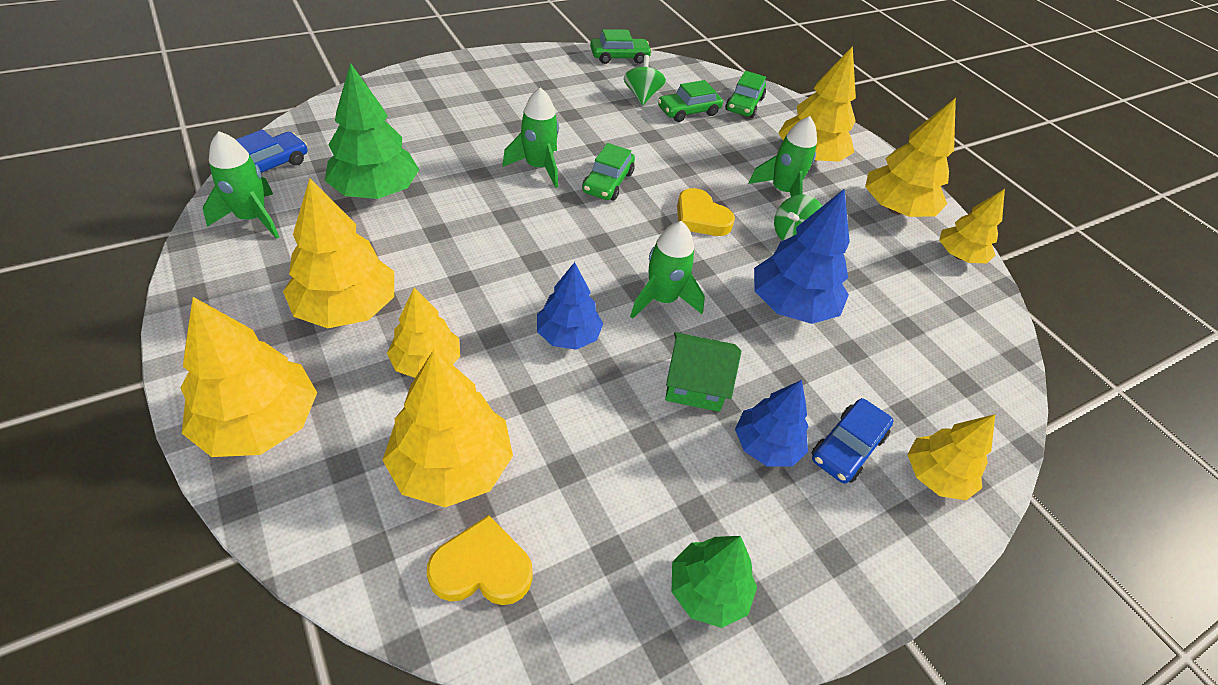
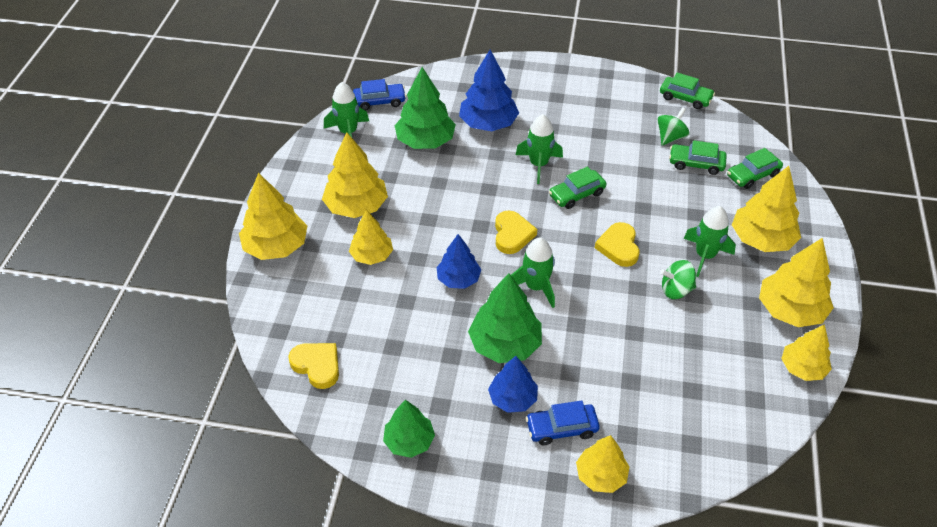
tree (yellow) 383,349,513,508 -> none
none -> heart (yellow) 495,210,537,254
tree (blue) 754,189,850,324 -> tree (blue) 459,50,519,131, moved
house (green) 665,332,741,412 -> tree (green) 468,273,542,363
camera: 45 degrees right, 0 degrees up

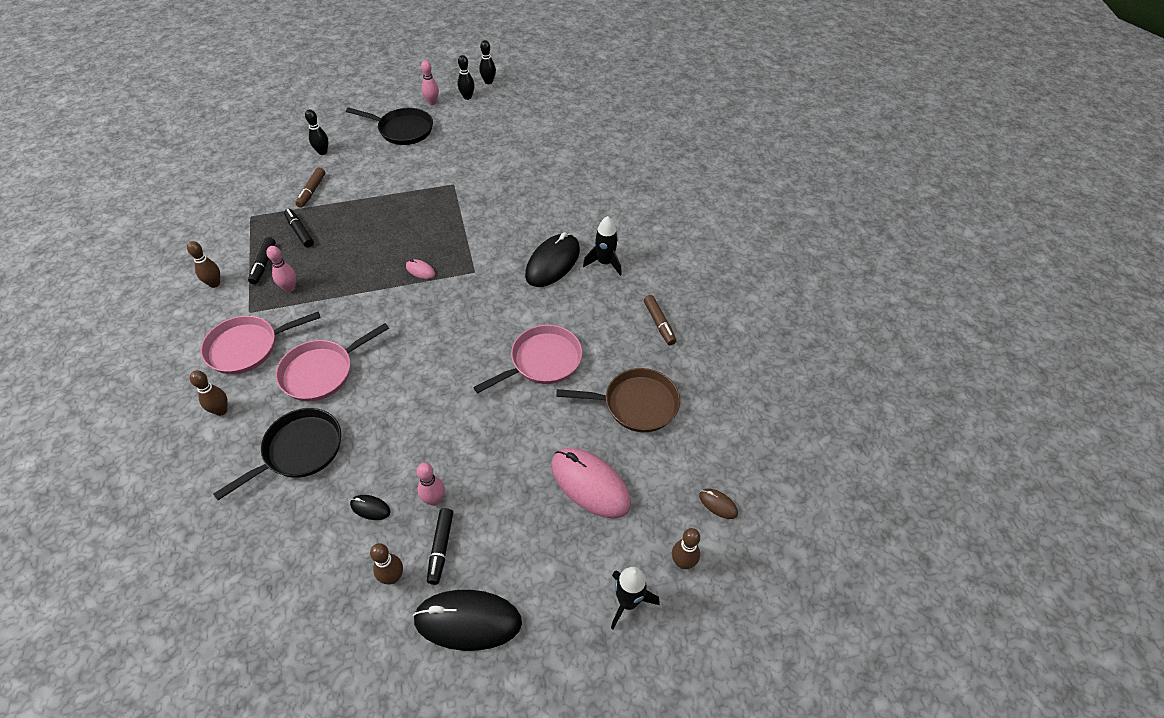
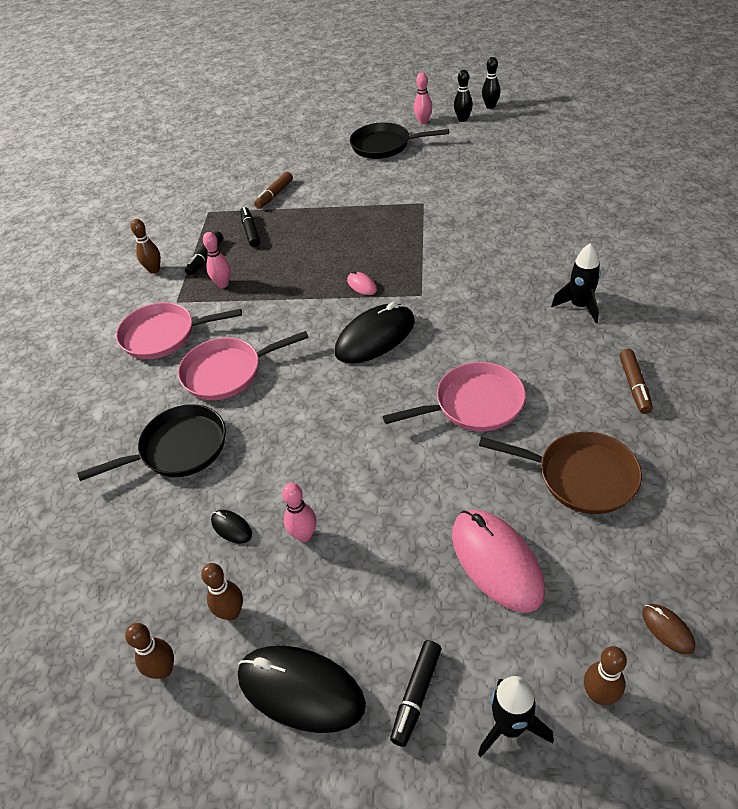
bowling pin (black) 305,109,329,155 -> none
bowling pin (brown) 190,371,228,416 -> bowling pin (brown) 125,623,174,679, moved
marker (black) 427,508,453,585 -> marker (black) 390,640,442,747, moved
mouse (black) 525,232,580,287 -> mouse (black) 335,302,415,364, moved
pan (black) 346,107,433,145 -> pan (black) 350,122,449,159, 150 degrees clockwise
camera: 25 degrees right, 5 degrees down

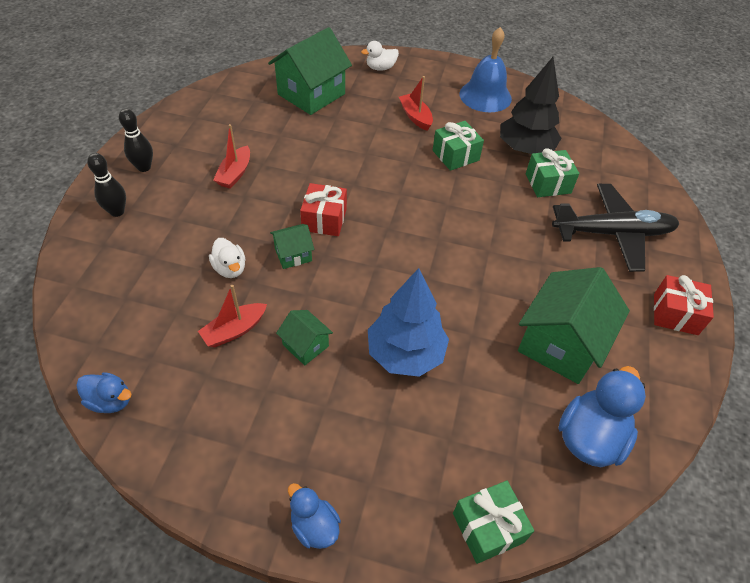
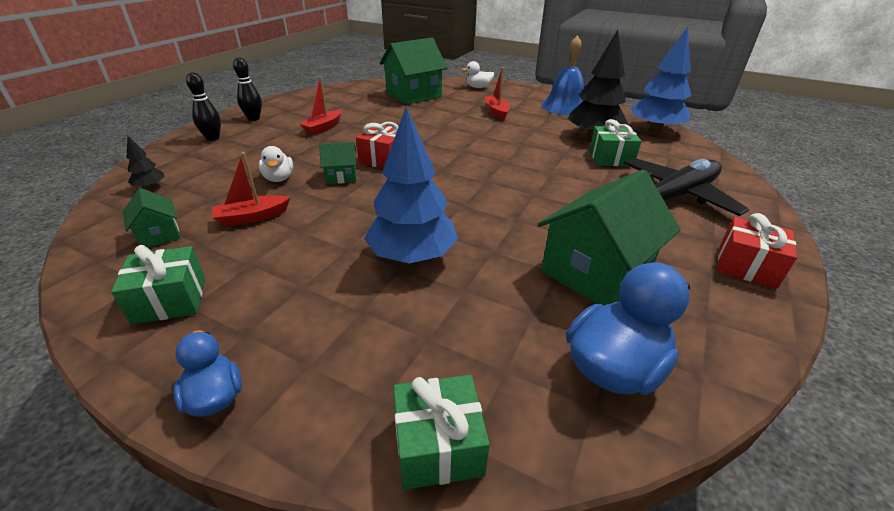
duck (blue) 76,372,132,413 -> none
none -> tree (black) 127,136,165,189
none -> tree (blue) 631,26,692,133
house (green) 276,310,333,365 -> house (green) 123,188,181,248, moved
gift (green) 433,121,484,171 -> gift (green) 111,245,205,325, moved
plane (black) 552,184,680,272 -> plane (black) 624,158,749,216, 45 degrees counterclockwise
camera: 15 degrees right, 15 degrees down

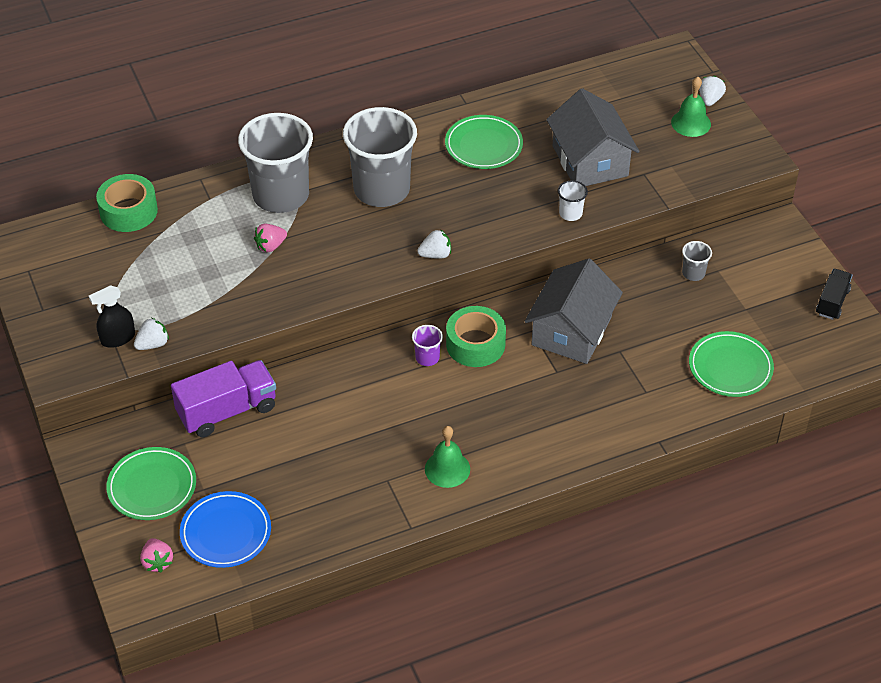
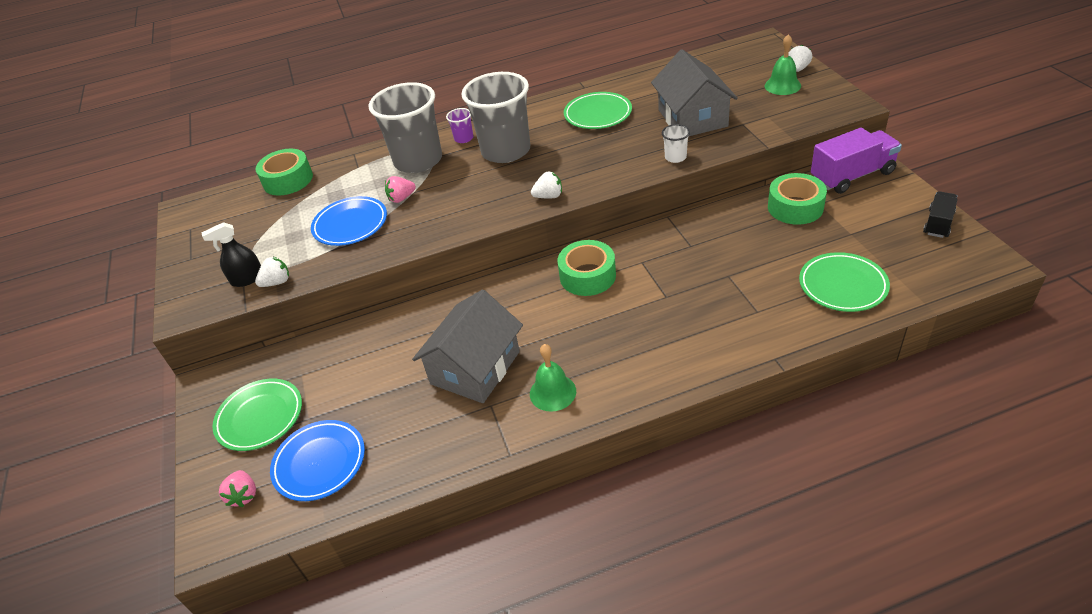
none -> plate (blue) 311,196,387,246
truck (purple) 171,360,276,437 -> truck (purple) 811,128,902,194, moved
cup (purple) 412,325,443,366 -> cup (purple) 446,108,473,143, moved
house (grey) 525,259,623,364 -> house (grey) 412,290,523,403, moved
cup (grey) 682,241,712,281 -> tape (green) 768,173,827,225
camera: 10 degrees right, 5 degrees down

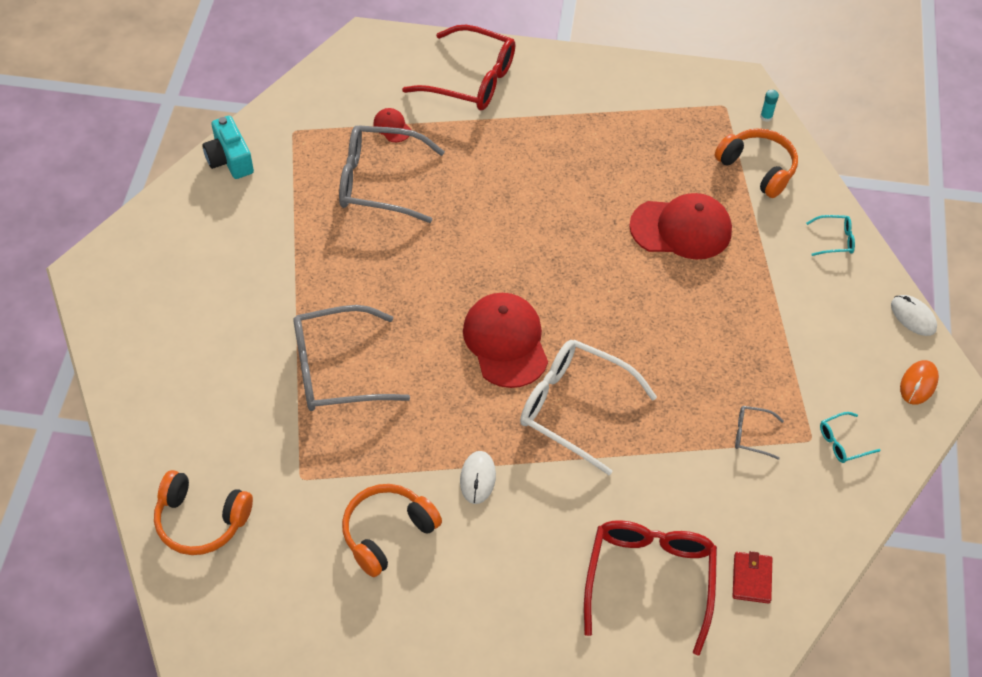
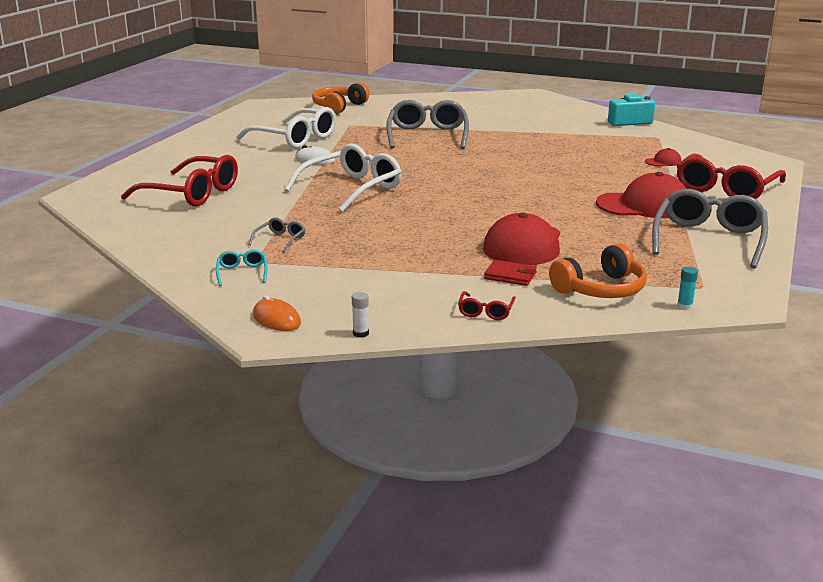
glasses (grey) 339,125,445,223 -> glasses (grey) 652,189,768,269, moved
cap (red) 463,293,548,388 -> cap (red) 596,172,687,218, moved
wallet (red) 732,551,772,604 -> wallet (red) 484,260,537,286, moved
headphones (orange) 342,484,442,577 -> glasses (white) 236,107,336,148
mouse (white) 891,295,937,336 -> glue stick (white) 352,292,369,338
glasses (turquoise) 806,215,855,256 -> glasses (red) 458,291,516,320
camera: 105 degrees right, 30 degrees down

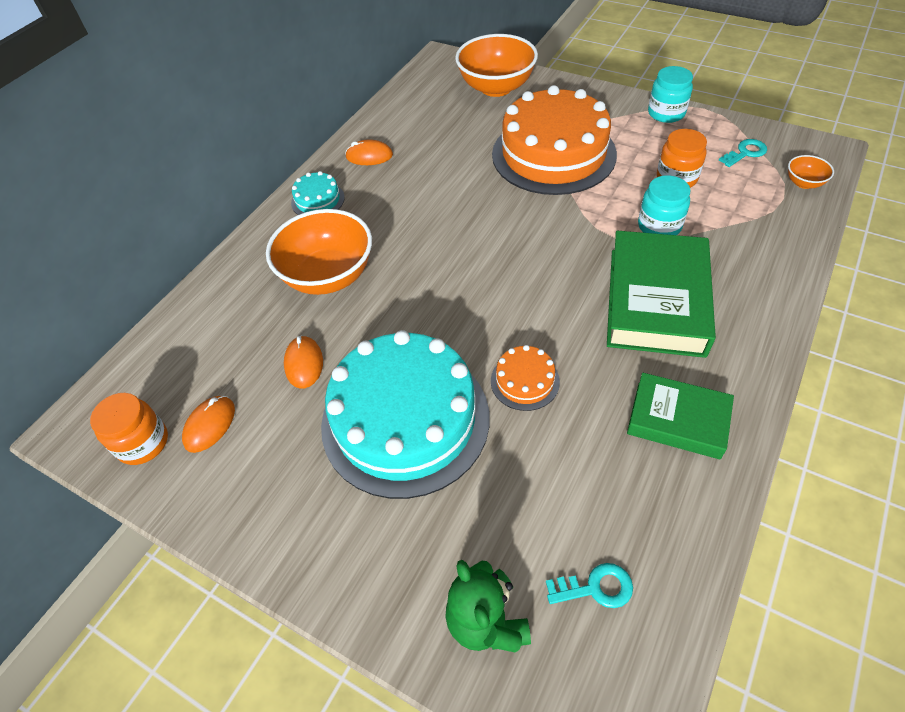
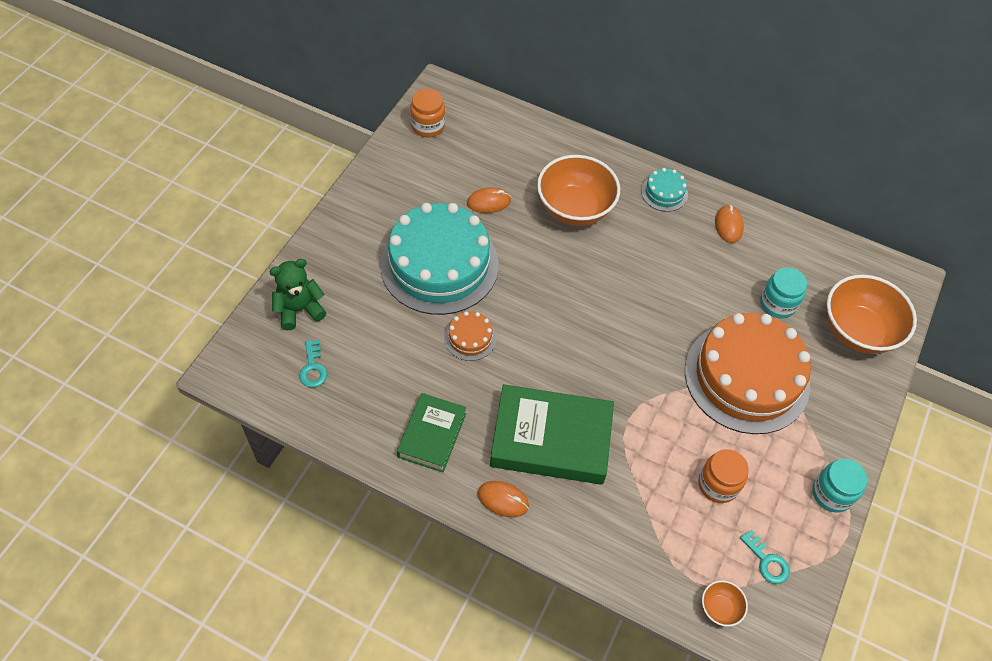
mouse (orange) 182,396,235,453 -> mouse (orange) 477,481,529,517, moved
jar (turquoise) 638,175,691,235 -> jar (turquoise) 760,267,807,319, moved
camera: 80 degrees right, 5 degrees up

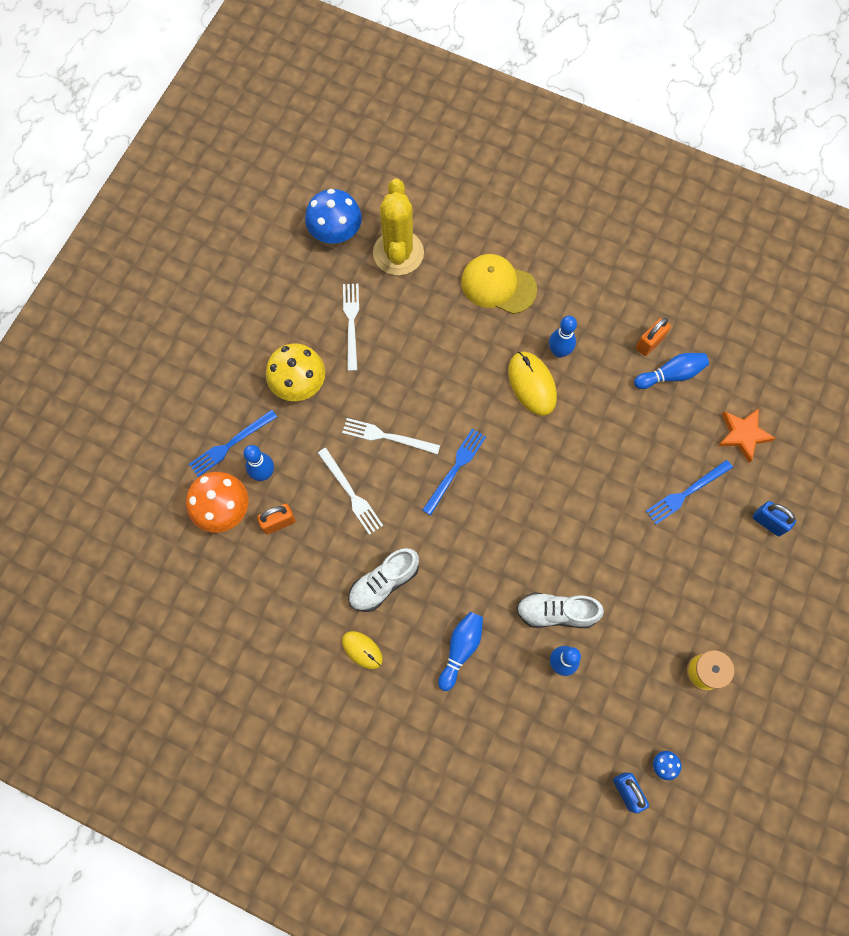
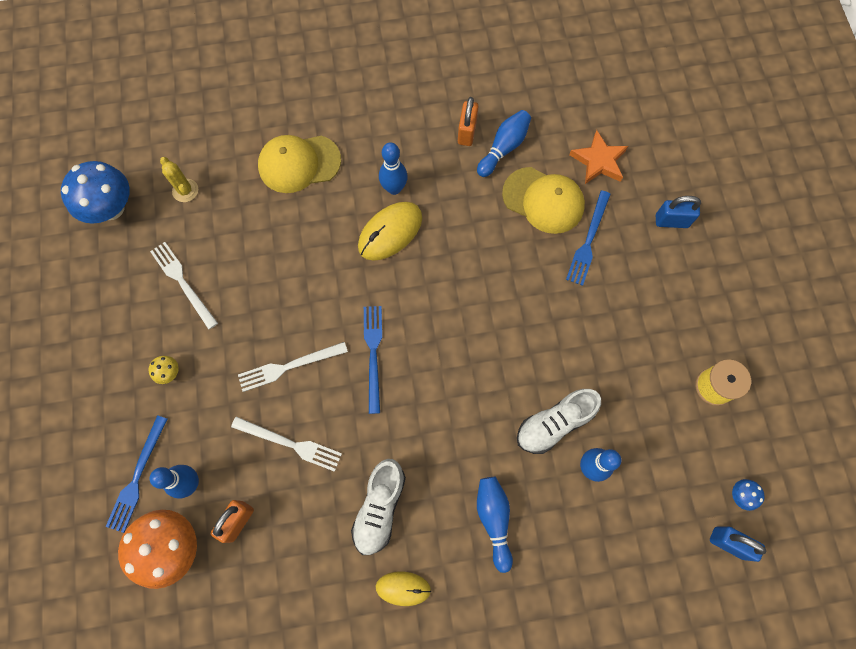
none -> cap (yellow) 502,167,585,234
mouse (yellow) 508,351,557,416 -> mouse (yellow) 358,202,422,261, 75 degrees counterclockwise
mushroom (yellow) 266,343,325,401 -> mushroom (yellow) 148,356,179,384, x0.43
cactus (yellow) 373,179,424,275 -> cactus (yellow) 160,157,198,202, x0.47
camera: 35 degrees left, 0 degrees up

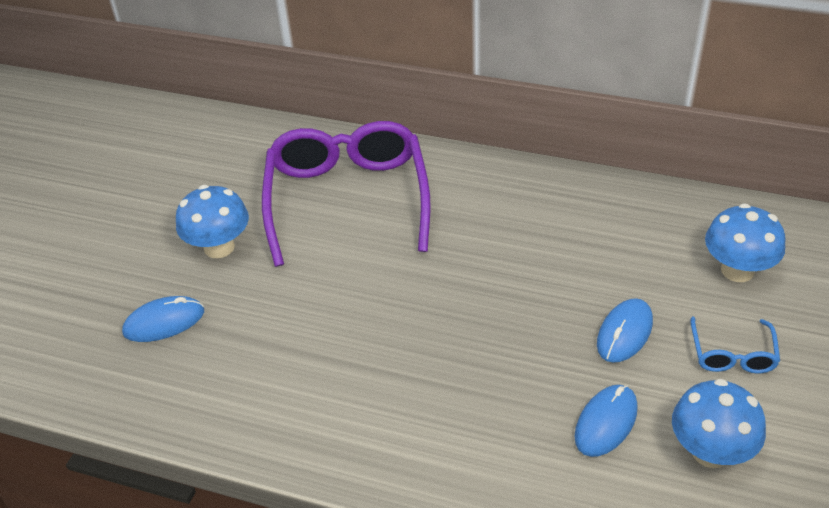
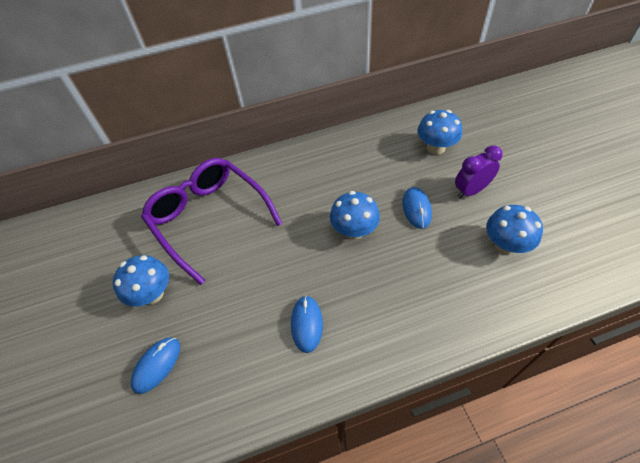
none -> mushroom (blue) 330,191,380,239
mouse (blue) 574,385,638,457 -> mouse (blue) 291,296,323,353, moved
glasses (blue) 691,317,780,374 -> clock (purple) 455,146,503,198
camera: 35 degrees left, 10 degrees up

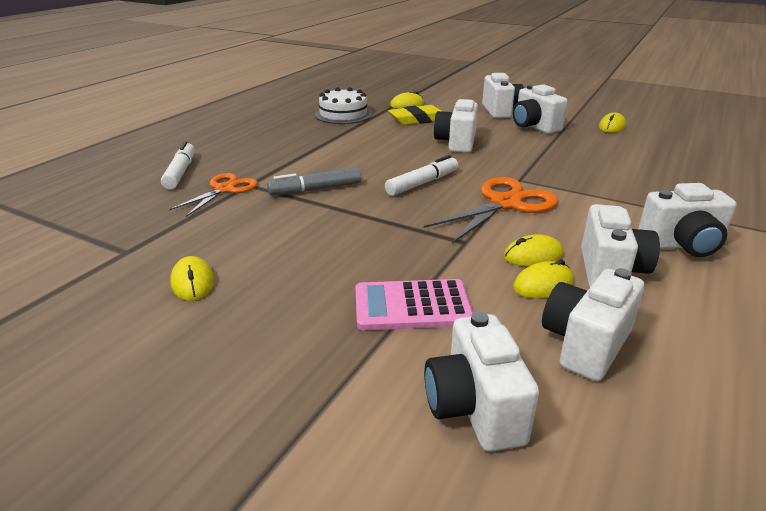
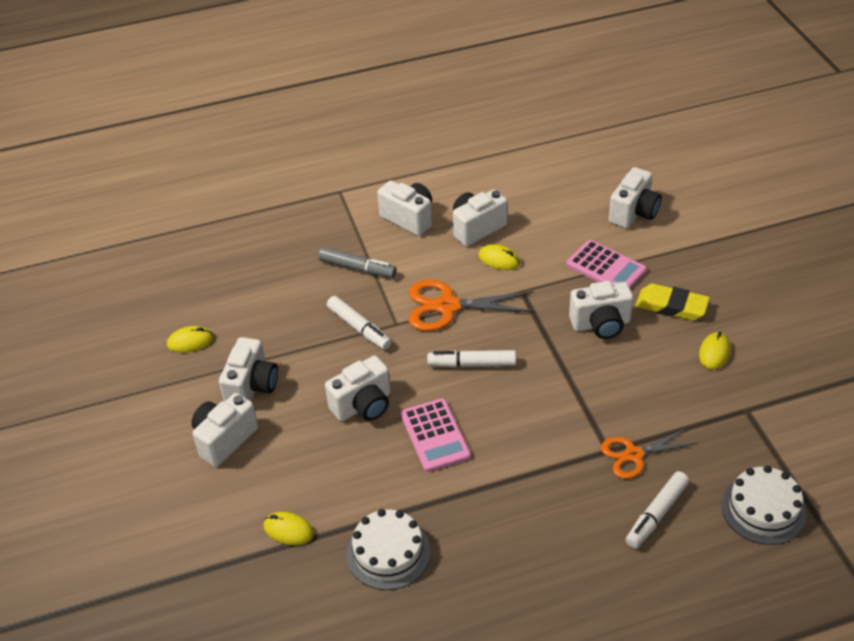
mouse (yellow) 513,260,574,298 -> none
none -> marker (white) 327,296,392,350
none -> calculator (pink) 401,398,471,472
none -> cake (white) 721,465,806,545
marker (grey) 267,167,361,195 -> marker (grey) 318,247,396,278, moved
eraser (yellow) 388,105,441,125 -> eraser (yellow) 635,284,710,320, moved
camera (white) 542,268,644,381 -> camera (white) 569,281,633,339, moved
camera: 135 degrees left, 15 degrees up

